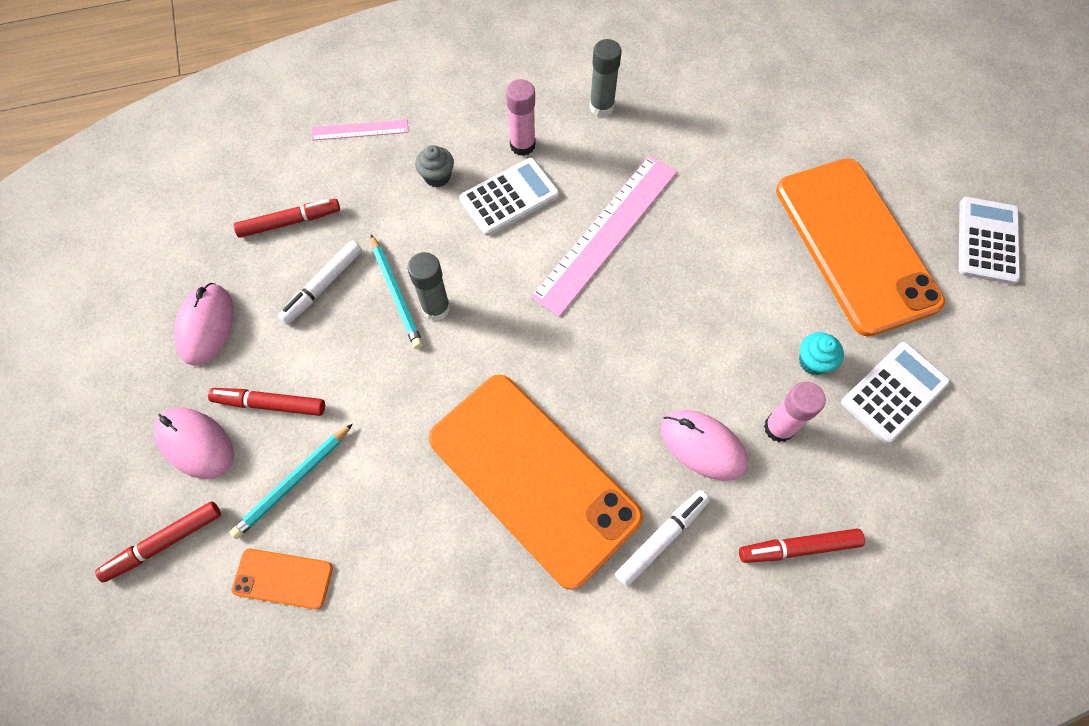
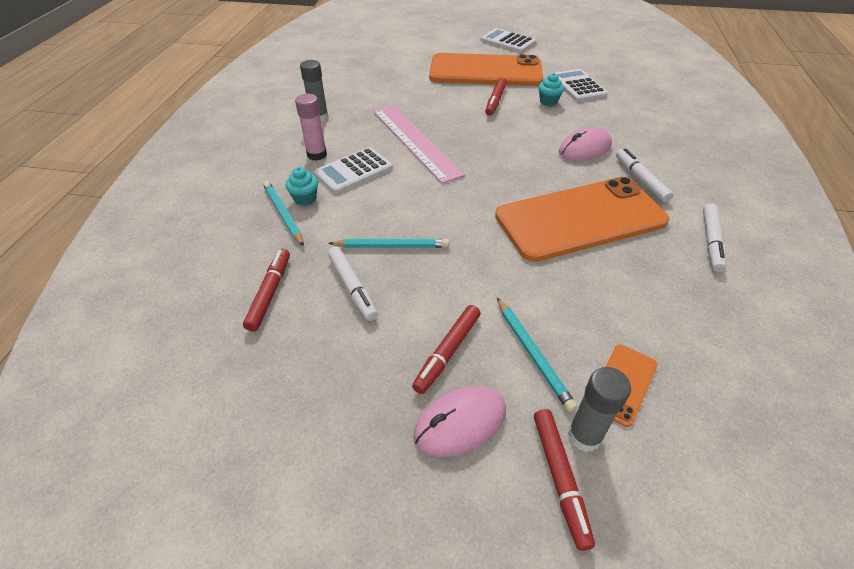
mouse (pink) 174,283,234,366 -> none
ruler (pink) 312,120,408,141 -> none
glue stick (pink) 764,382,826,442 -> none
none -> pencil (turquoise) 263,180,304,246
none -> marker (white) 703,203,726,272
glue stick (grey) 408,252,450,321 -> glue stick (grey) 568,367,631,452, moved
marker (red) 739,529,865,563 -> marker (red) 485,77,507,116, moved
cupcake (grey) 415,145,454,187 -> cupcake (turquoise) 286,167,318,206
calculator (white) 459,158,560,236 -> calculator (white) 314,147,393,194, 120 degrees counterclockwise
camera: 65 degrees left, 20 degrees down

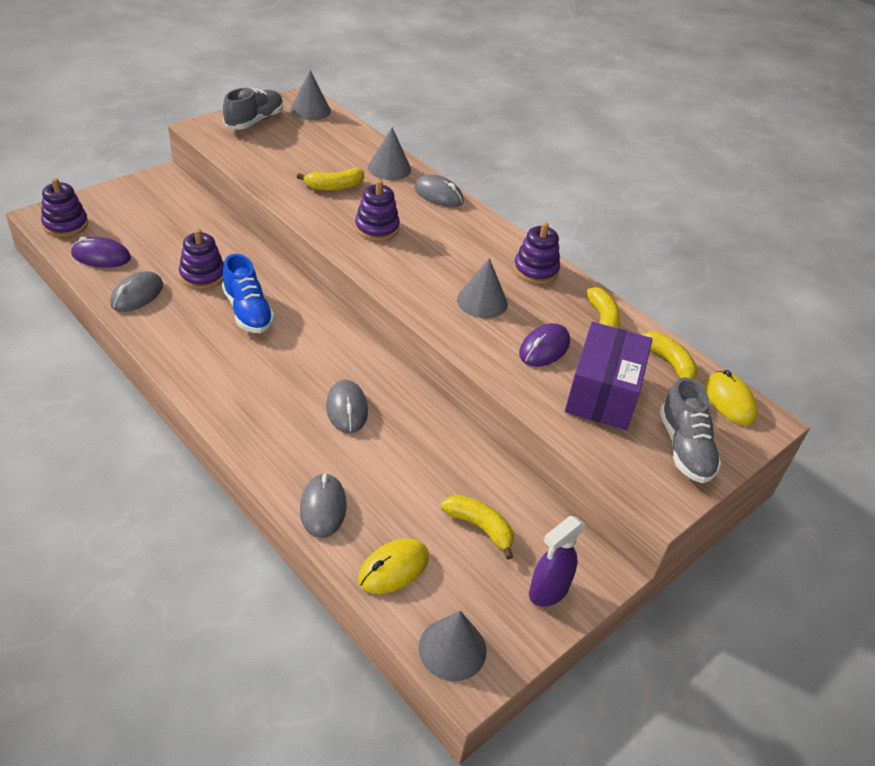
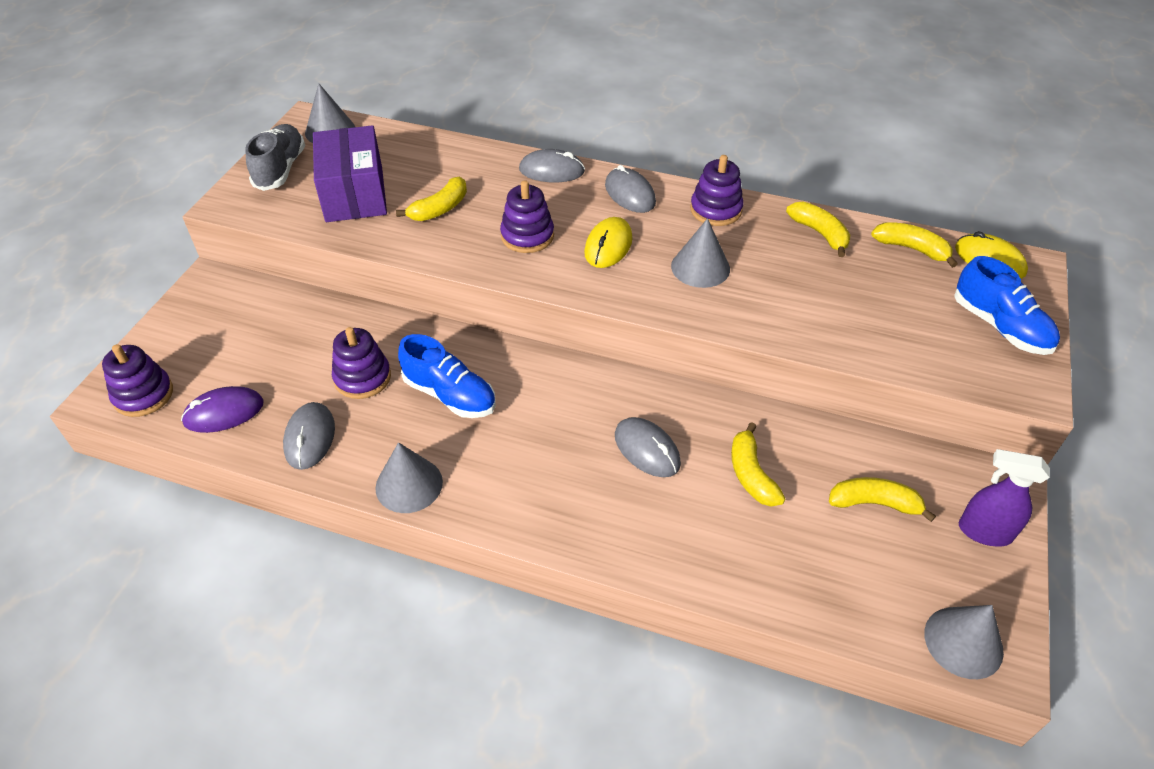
mouse (purple) 519,323,570,367 -> none
none -> banana (yellow) 731,422,785,507
mouse (grey) 300,473,347,538 -> mouse (grey) 605,165,656,213, moved
mouse (yellow) 358,539,429,594 -> mouse (yellow) 584,217,633,268, moved
cone (grey) 368,127,411,180 -> cone (grey) 375,442,443,513, moved
box (purple) 565,322,653,430 -> box (purple) 313,125,387,222, moved
shoe (grey) 660,377,722,483 -> shoe (blue) 954,256,1060,355
spray bottle (purple) 529,516,585,607 -> spray bottle (purple) 959,449,1050,547, 90 degrees clockwise
camera: 25 degrees left, 5 degrees up

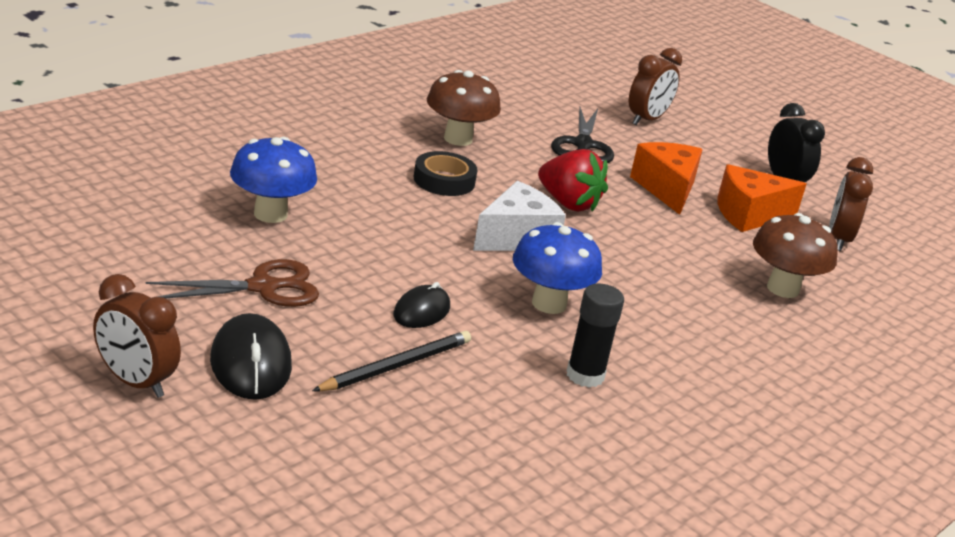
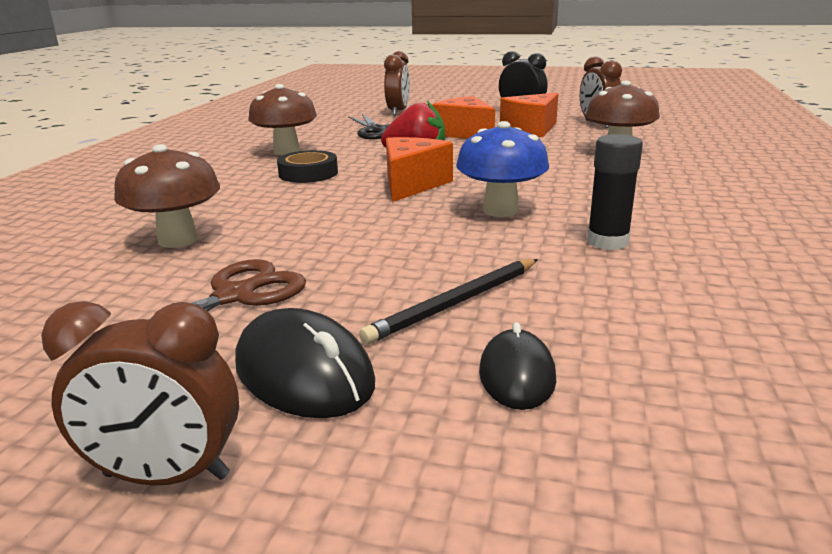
mouse (black) 393,282,450,328 -> mouse (black) 479,322,556,410, moved
mushroom (blue) 230,137,317,223 -> mushroom (brown) 114,144,220,248
cheese (white) 473,181,566,251 -> cheese (orange) 386,137,453,202
pencil (black) 312,331,471,392 -> pencil (black) 359,259,538,344, 150 degrees counterclockwise
camera: 25 degrees left, 5 degrees down

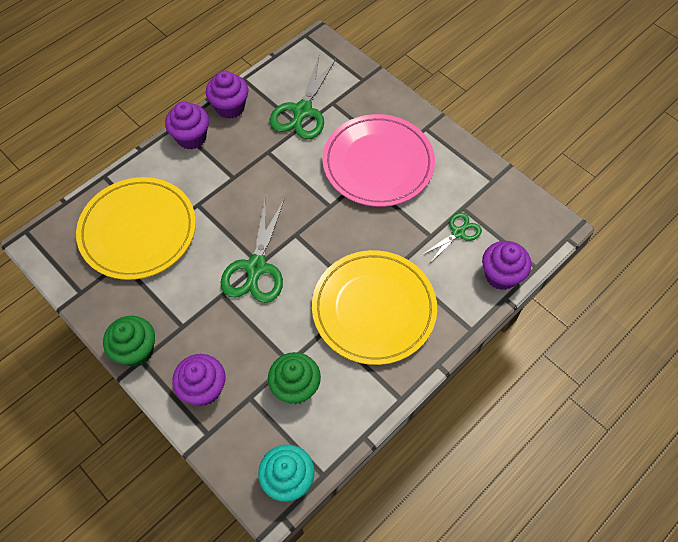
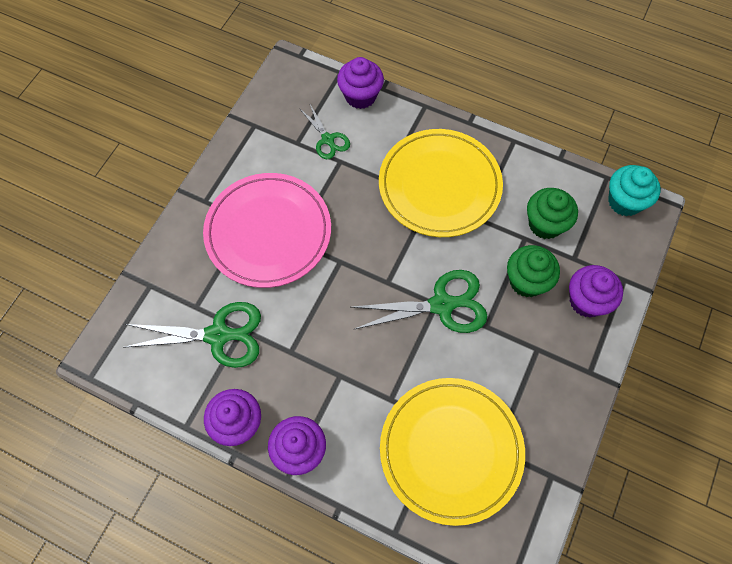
cupcake (green) 103,316,155,367 -> cupcake (green) 507,245,560,297, moved
scissors (green) 422,212,482,263 -> scissors (green) 299,104,350,159, 150 degrees counterclockwise
camera: 110 degrees left, 5 degrees up

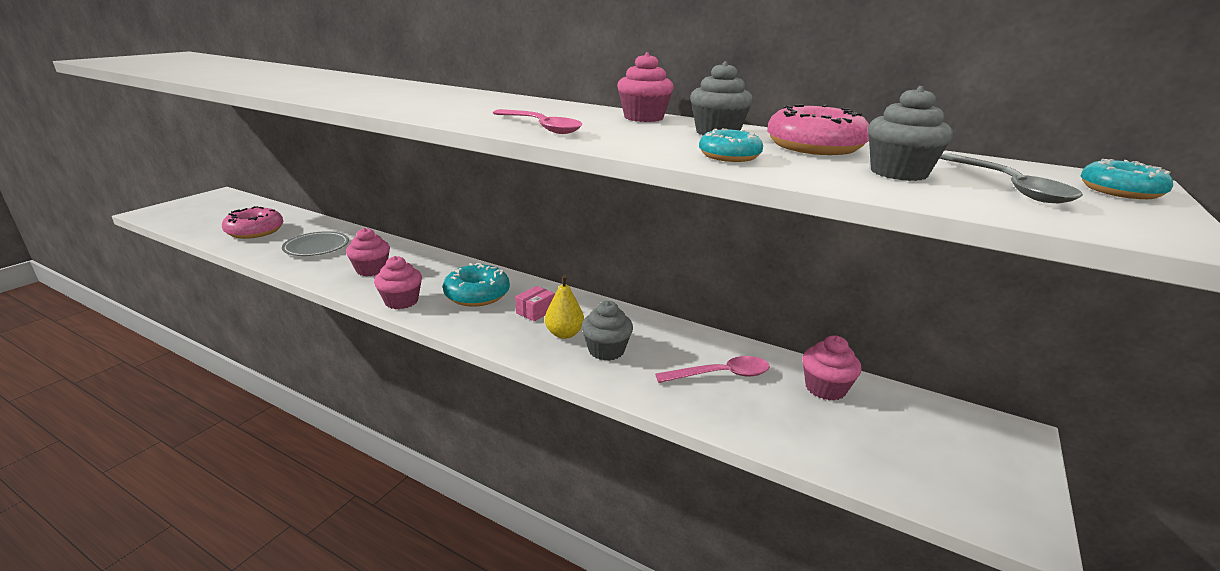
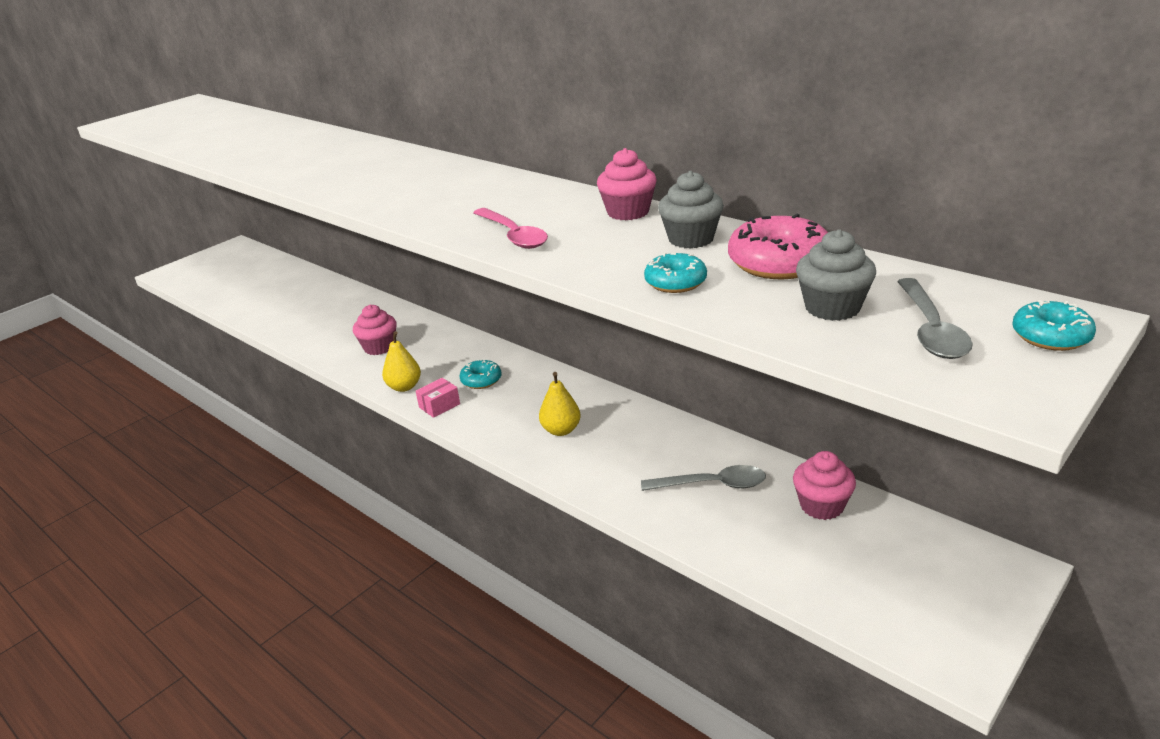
donut (pink) 222,206,283,239 -> none
plate (grey) 282,231,349,256 -> none
cupcake (grey) 581,301,633,361 -> none
box (pink) 515,286,555,321 -> box (pink) 416,378,460,418, moved
cupcake (pink) 374,256,422,309 -> pear (yellow) 382,331,421,392
spoon (pink) 655,356,770,383 -> spoon (grey) 641,465,766,491
donut (turquoise) 443,263,510,306 -> donut (turquoise) 460,359,501,389, x0.60
camera: 15 degrees right, 5 degrees up

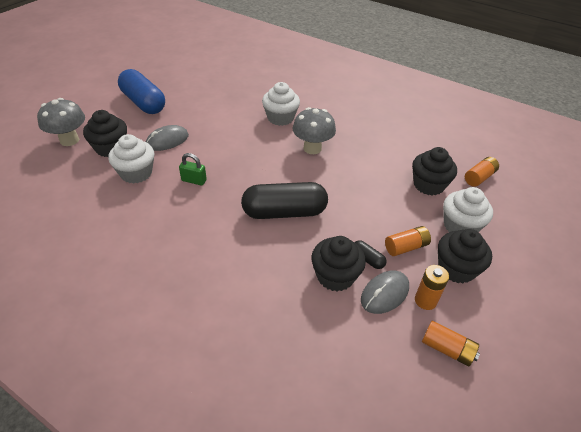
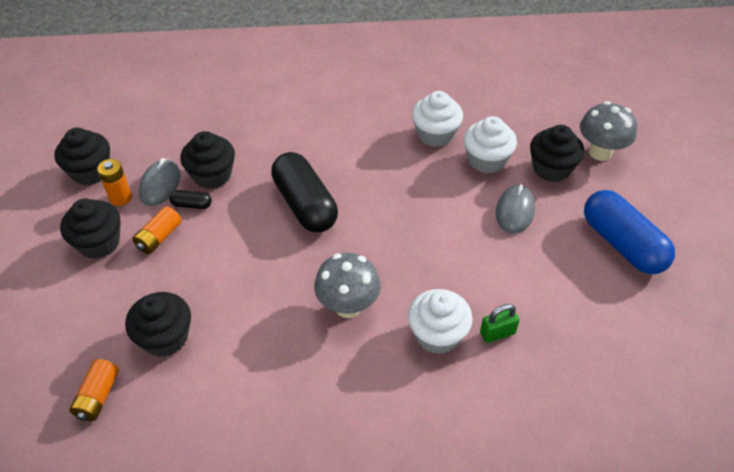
padlock (green) 179,153,207,186 -> padlock (green) 480,304,520,343, moved
cupcake (white) 443,187,493,232 -> cupcake (white) 412,91,463,147, moved
battery (orange) 422,321,480,366 -> cupcake (black) 54,128,110,185
capsule (blue) 118,69,165,114 -> capsule (blue) 584,190,675,274, 45 degrees clockwise
capsule (black) 241,182,328,219 -> capsule (black) 271,152,338,232, 75 degrees counterclockwise
camera: 145 degrees right, 5 degrees up

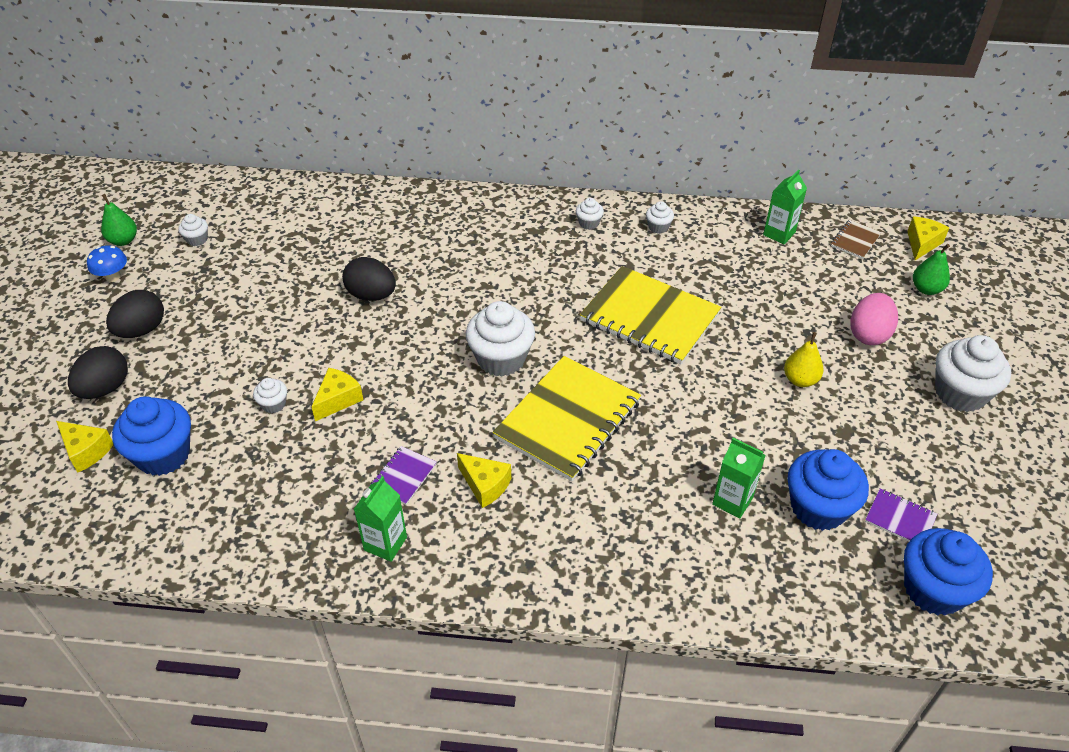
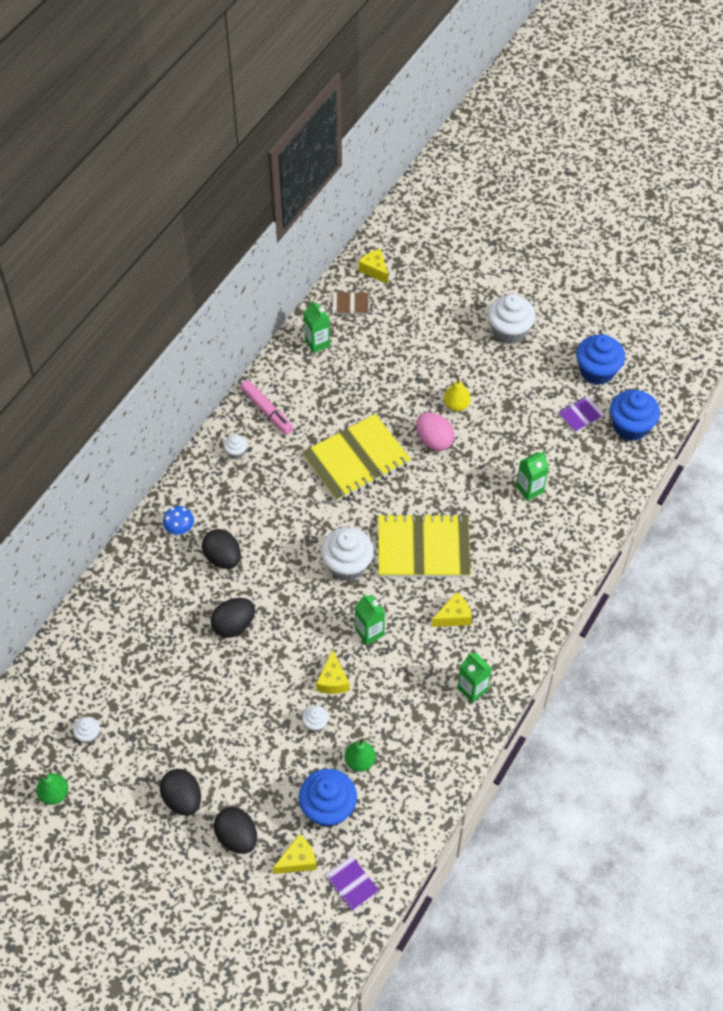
none -> egg (black) 202,529,241,569
none -> carton (green) 355,594,385,645
mushroom (blue) 87,245,127,282 -> mushroom (blue) 163,506,194,535, moved
notebook (purple) 371,446,437,505 -> notebook (purple) 325,856,379,911, moved
cupcake (blue) 788,449,869,531 -> cupcake (blue) 576,334,625,385, moved
egg (pink) 850,293,898,345 -> egg (pink) 416,412,455,451, moved
pear (green) 913,244,950,295 -> pear (green) 345,738,376,772, moved
cupcake (white) 646,201,674,233 -> marker (pink) 240,380,293,434
cheese (yellow) 312,368,363,421 -> cheese (yellow) 316,650,349,694, 150 degrees counterclockwise
notebook (yellow) 493,356,641,481 -> notebook (yellow) 378,513,471,577, 60 degrees counterclockwise
notebook (brown) 831,220,882,259 -> notebook (brown) 332,292,368,315, 60 degrees counterclockwise
camera: 65 degrees left, 10 degrees up

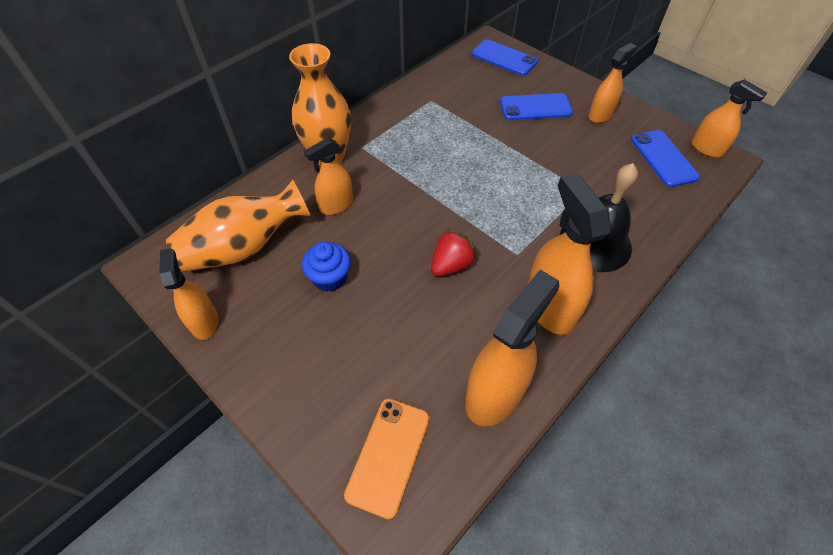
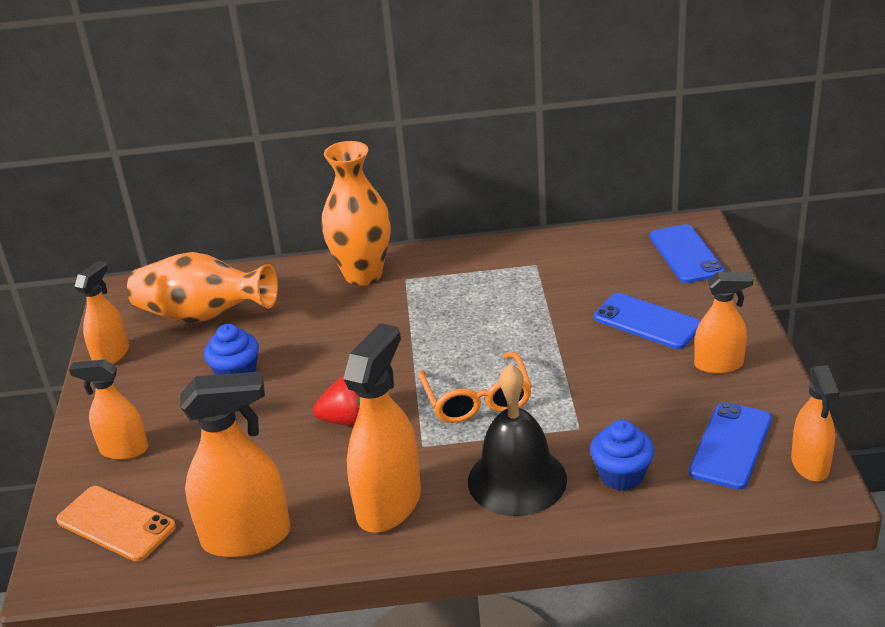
none -> glasses (orange) 419,352,532,423
none -> cupcake (blue) 590,420,654,491
spray bottle (orange) 304,138,353,215 -> spray bottle (orange) 69,359,148,460, moved
phone (orange) 344,398,430,519 -> phone (orange) 56,486,176,562, 60 degrees clockwise
camera: 45 degrees right, 20 degrees down

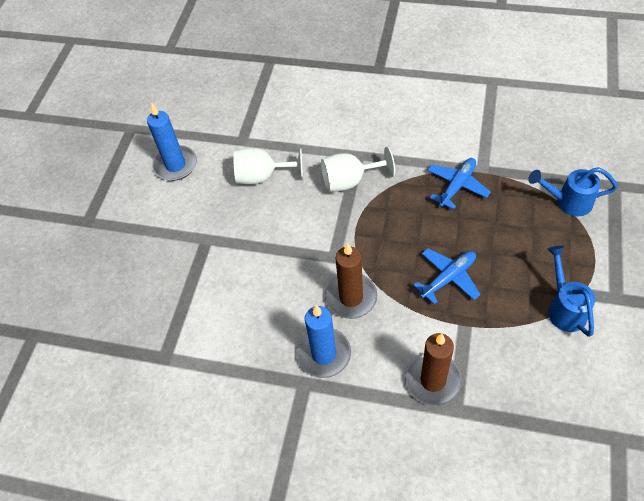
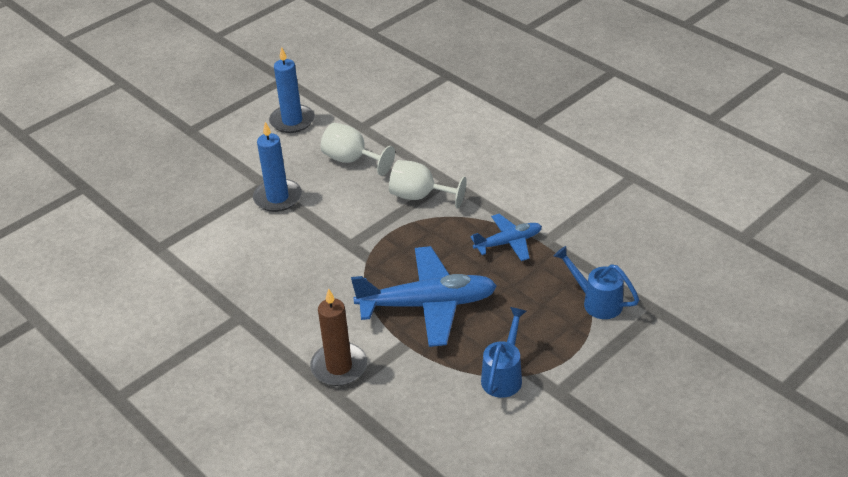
candle (brown) 325,243,377,319 -> none
candle (blue) 296,305,351,378 -> candle (blue) 253,122,302,212, moved
plane (blue) 413,248,481,305 -> plane (blue) 351,246,497,347, x1.81
camera: 30 degrees right, 15 degrees down

